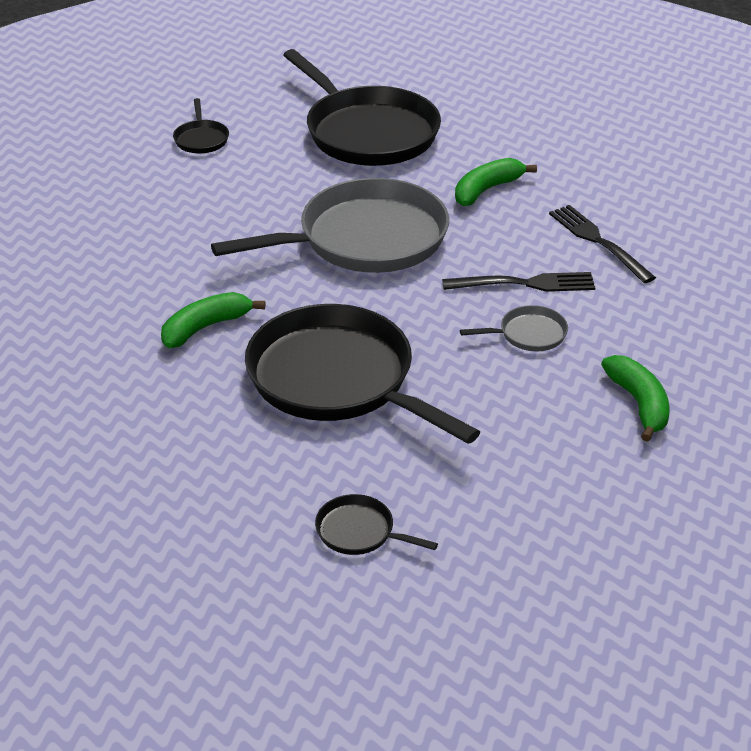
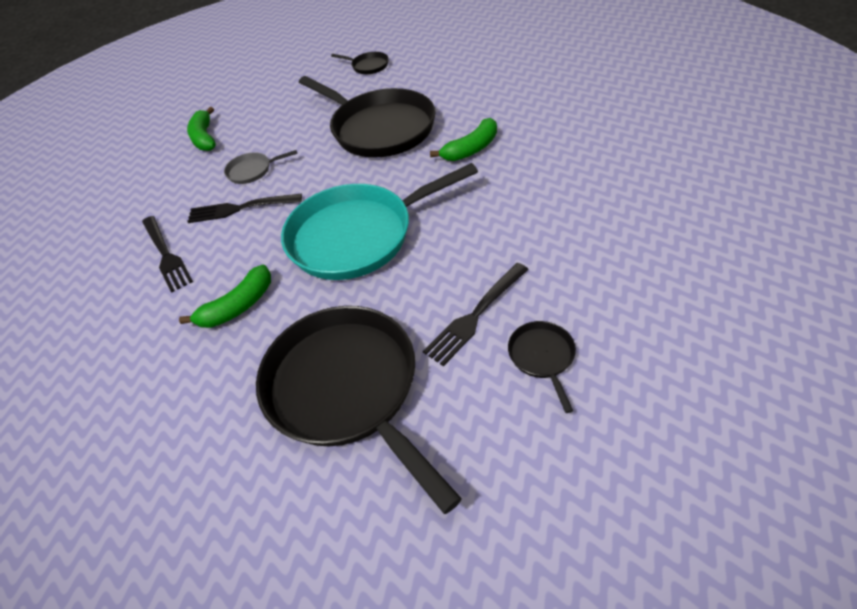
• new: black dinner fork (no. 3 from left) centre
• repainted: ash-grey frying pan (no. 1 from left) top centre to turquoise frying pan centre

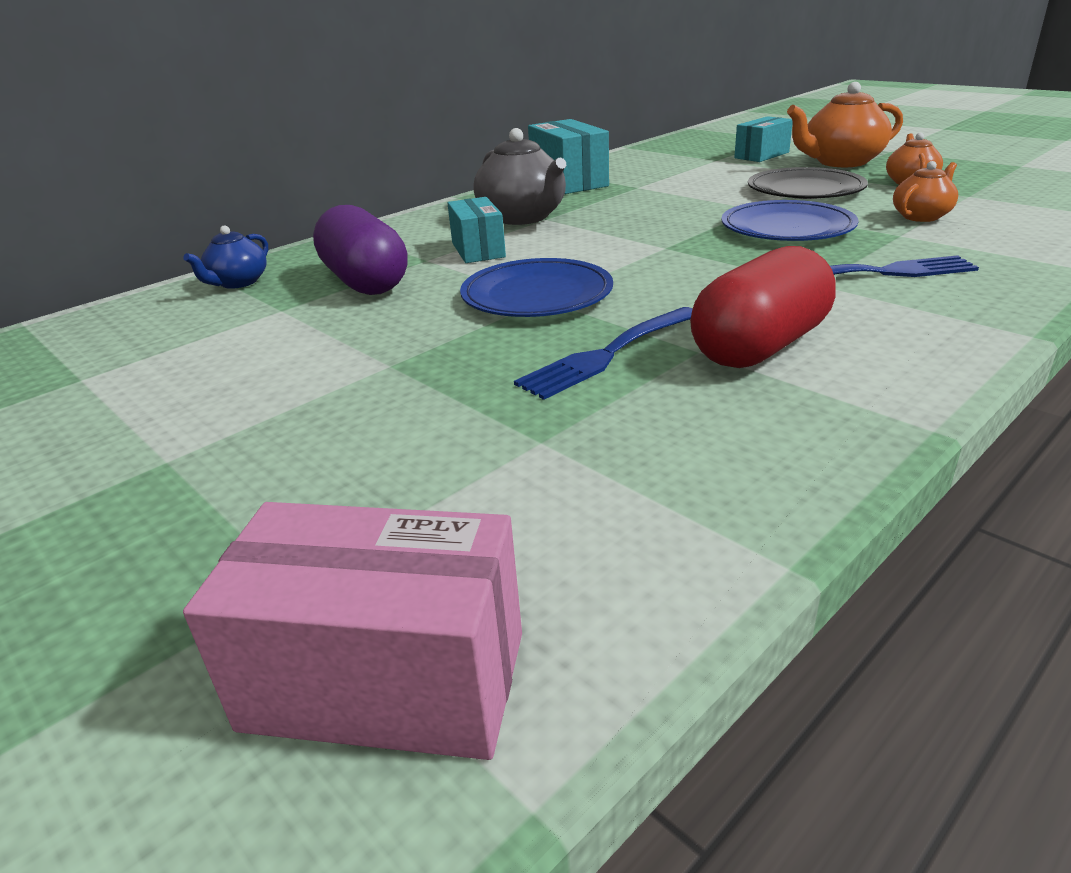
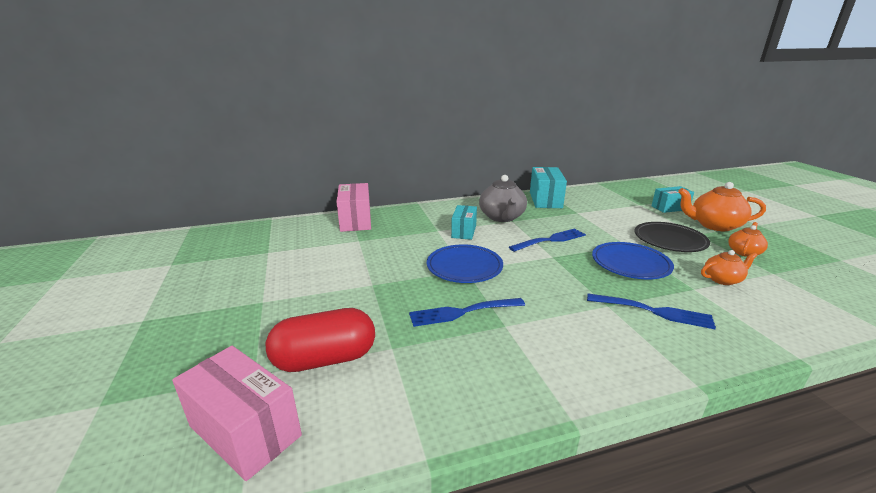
• gone: violet pill shape top centre
• new: royal blue dinner fork (no. 2 from left) centre
• shifted: crimson pill shape middle right to bottom centre
• swapped: royal blue china teapot top left to rosy box (no. 2 from left) centre

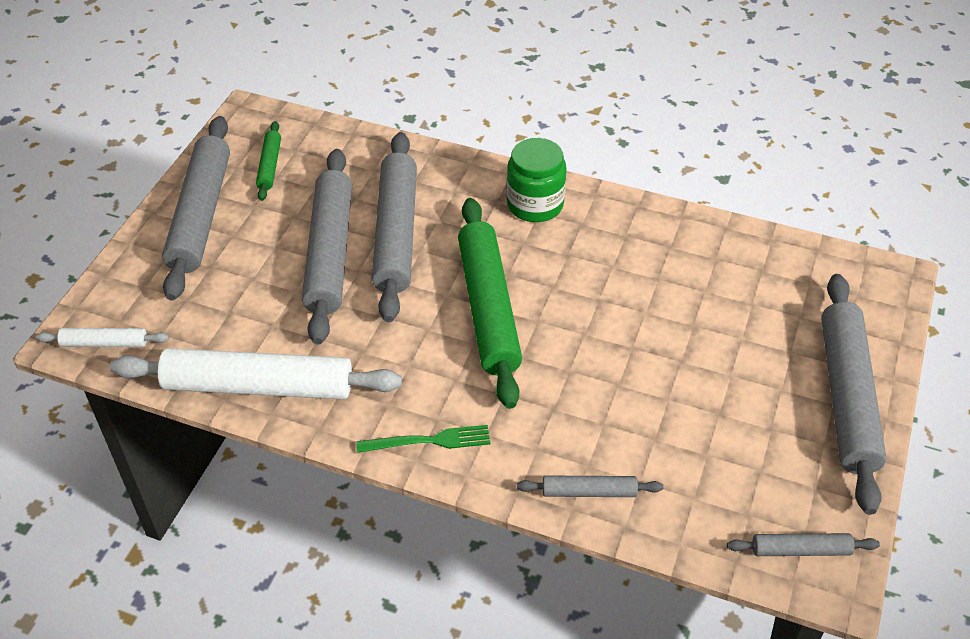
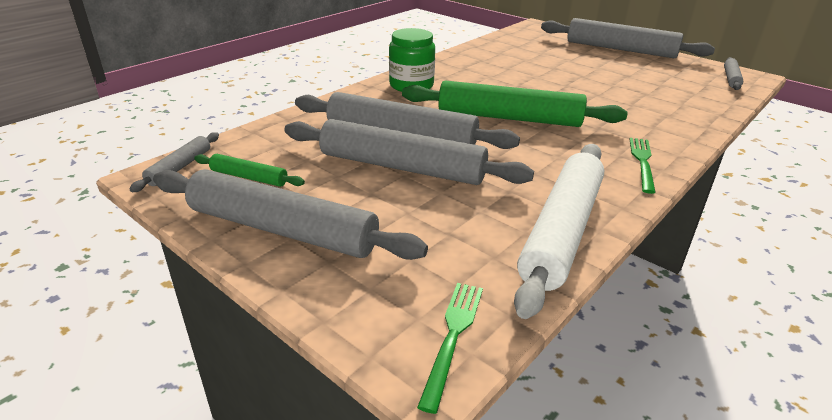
• shifted: ash-grey dough roller (no. 4 from left in the first image) bottom centre to ash-grey dough roller (no. 1 from left) middle left
• swapped: pure white dough roller (no. 1 from left) middle left to emerald dinner fork (no. 1 from left) bottom centre

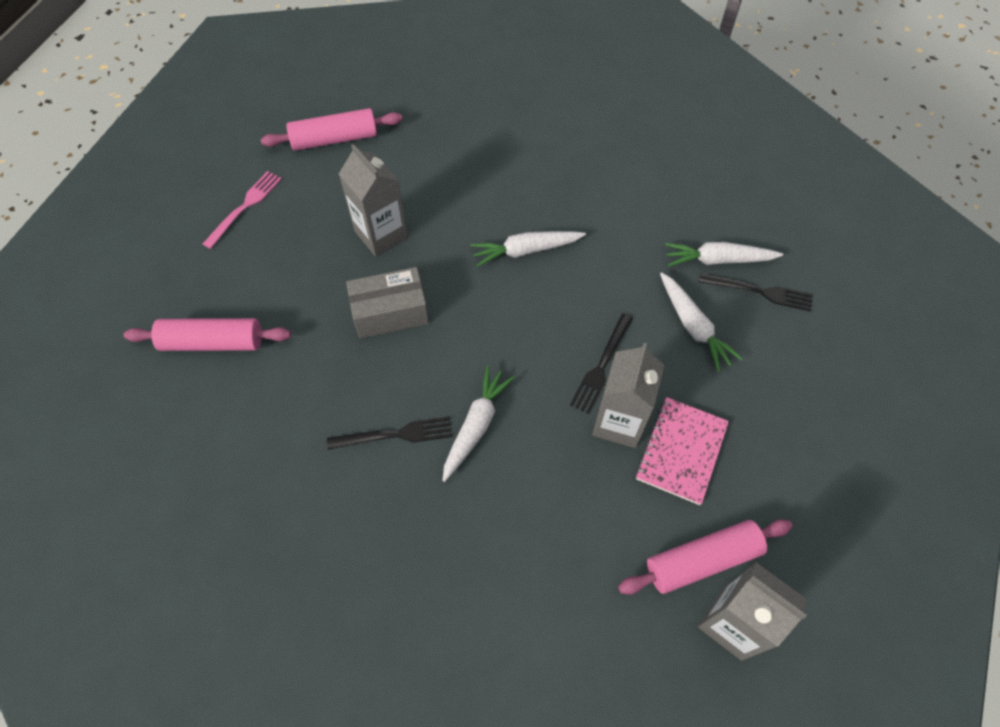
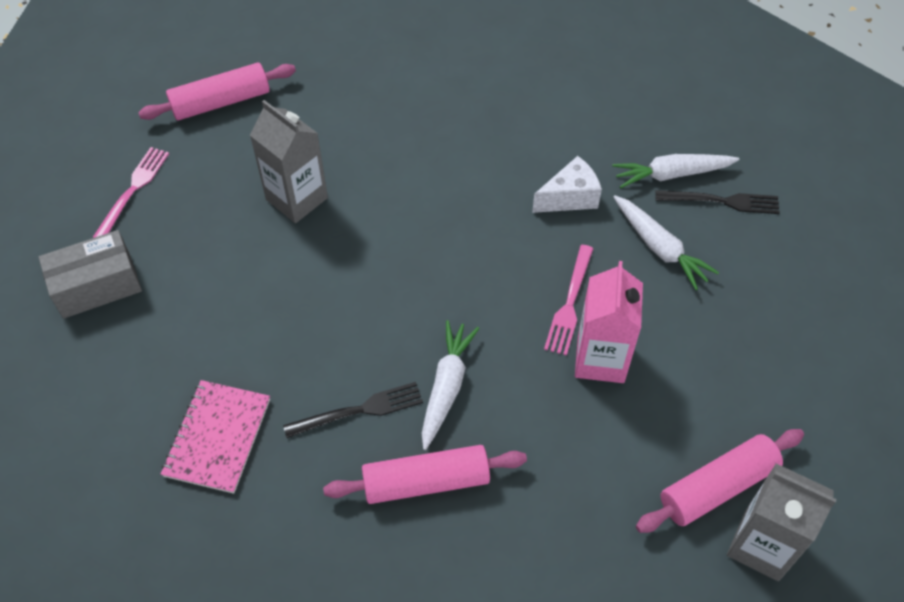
• gone: pure white toy carrot (no. 2 from left) centre
• new: pure white cheese wedge top centre
• shifted: rosy dough roller (no. 1 from left in the first image) middle left to rosy dough roller (no. 2 from left) bottom centre
• shifted: ash-grey box centre to middle left
• shifted: rosy exercise book middle right to bottom left
• repainted: black dinner fork (no. 2 from left) centre to rosy dinner fork (no. 2 from left) centre
• repainted: ash-grey milk carton (no. 2 from left) centre to rosy milk carton middle right

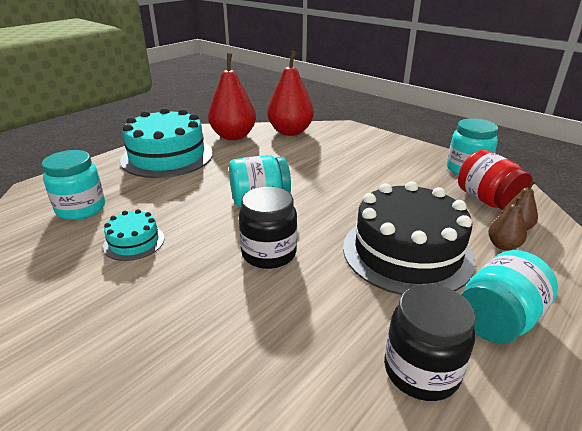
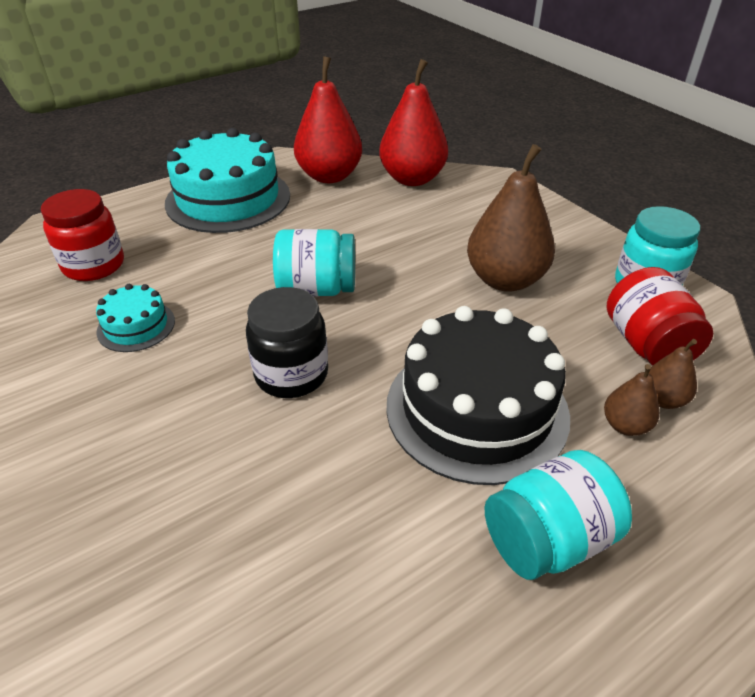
• gone: black preserve jar (no. 2 from left) bottom right
• new: dark brown pear (no. 1 from left) top right
• repainted: turquoise preserve jar (no. 1 from left) middle left to crimson preserve jar (no. 1 from left) middle left

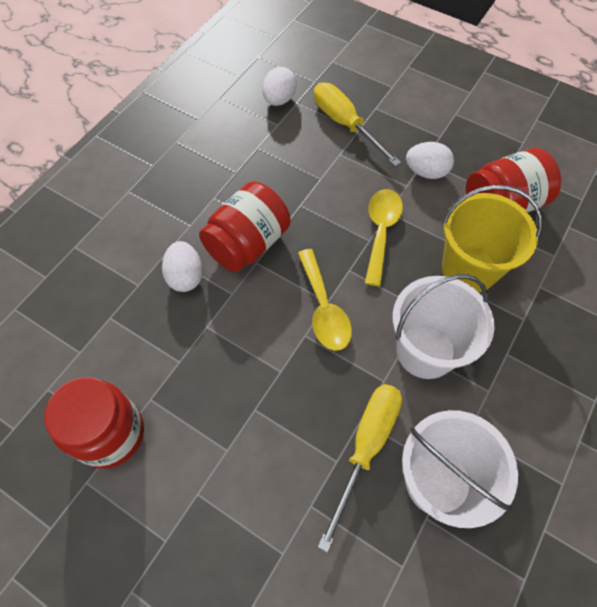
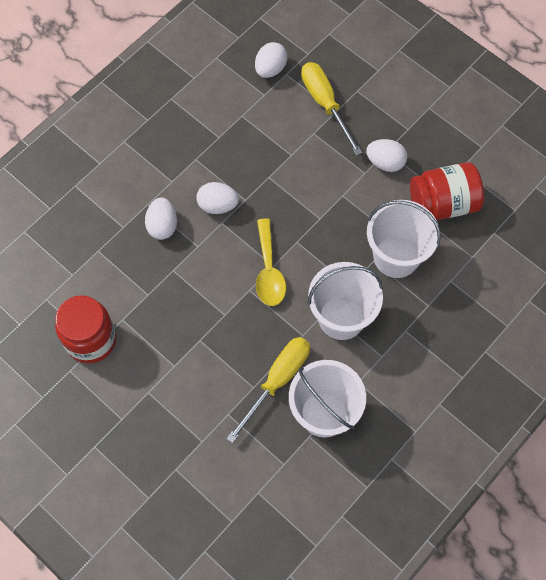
• gone: yellow tablespoon (no. 2 from left) centre
• swapped: crimson preserve jar (no. 2 from left) centre to pure white egg shape (no. 2 from left) centre
• repainted: yellow bucket middle right to pure white bucket (no. 3 from left) middle right

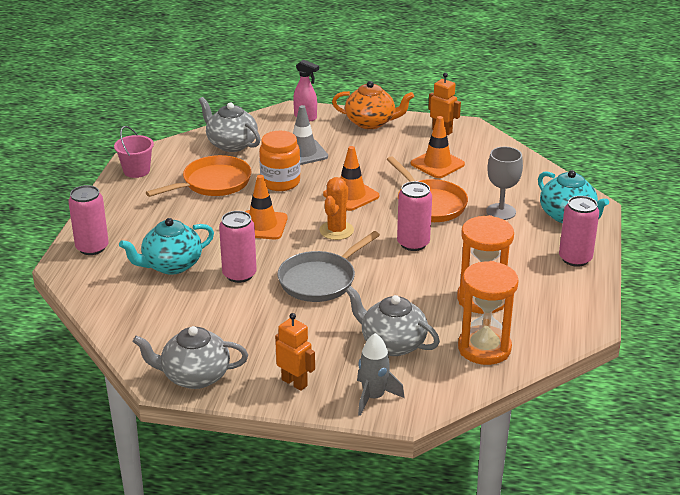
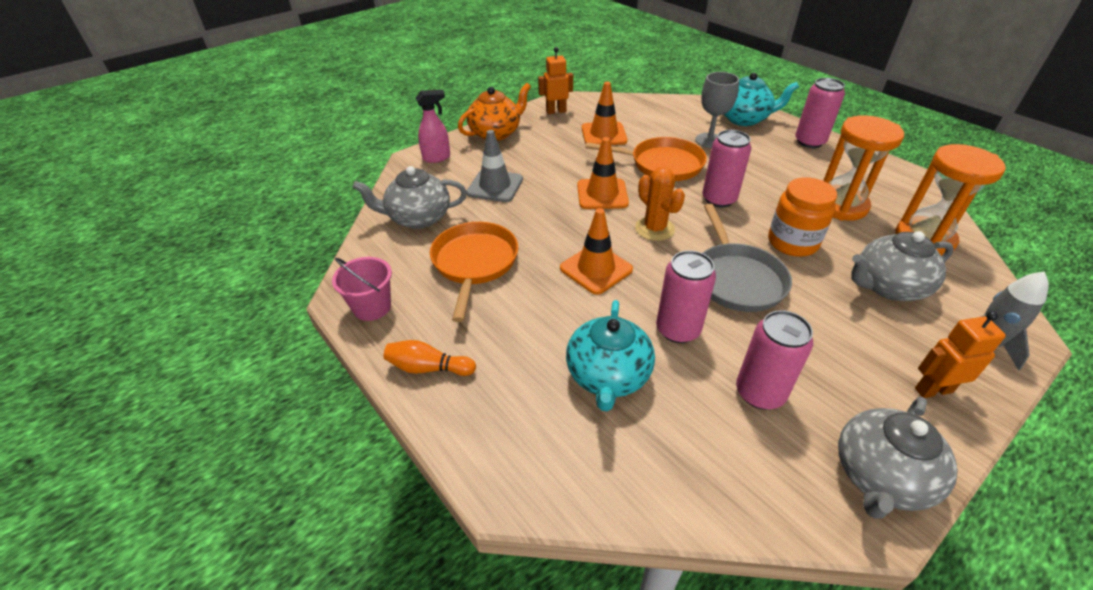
• new: bright orange skittle centre
• shifted: rosy soda can (no. 1 from left in the first image) middle left to rosy soda can (no. 3 from left) middle right
• shifted: bright orange preserve jar top centre to middle right

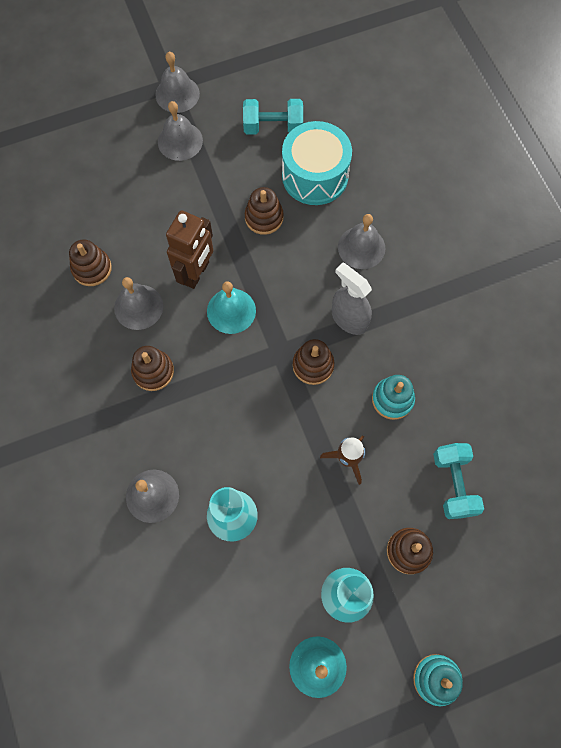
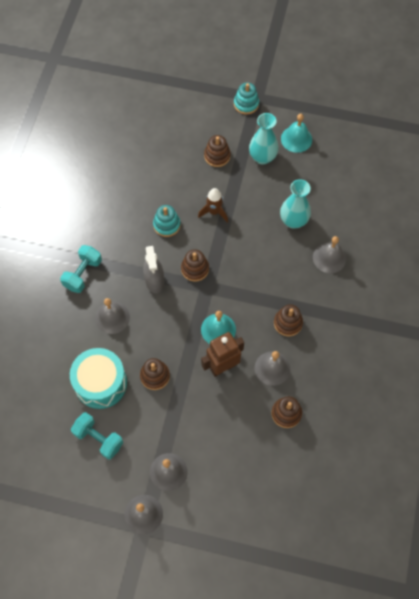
• shifted: turquoise free weight (no. 2 from left in the first image) middle right to turquoise free weight (no. 1 from left) middle left

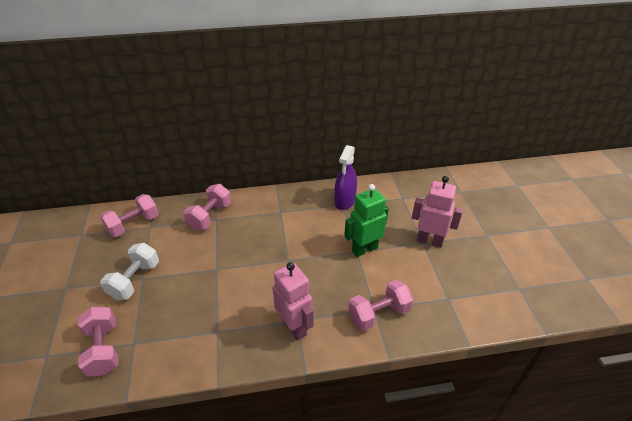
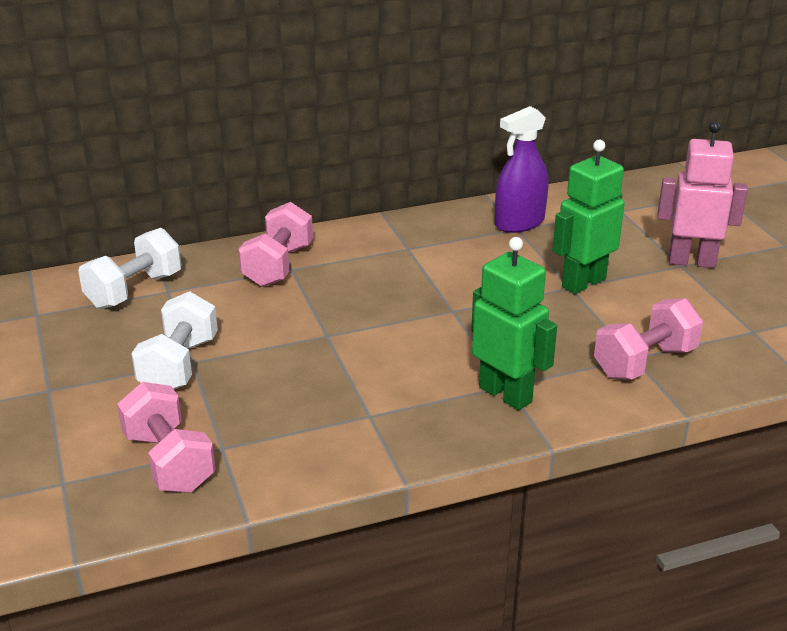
• repainted: rosy free weight (no. 2 from left) middle left to pure white free weight (no. 1 from left) middle left
• repainted: rosy robot figure (no. 1 from left) bottom centre to emerald robot figure (no. 1 from left) centre
• rotated: violet sprayer centre = top centre 45 degrees clockwise

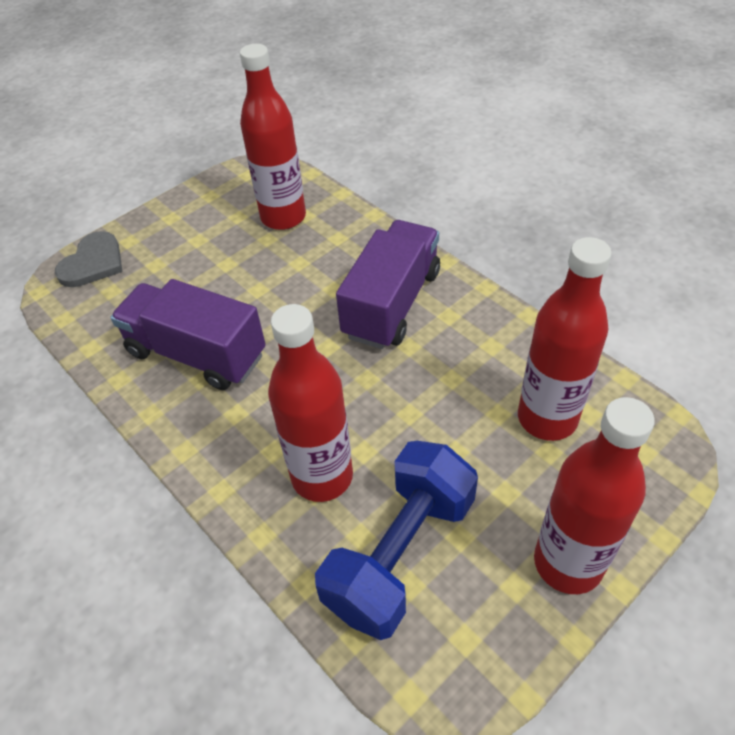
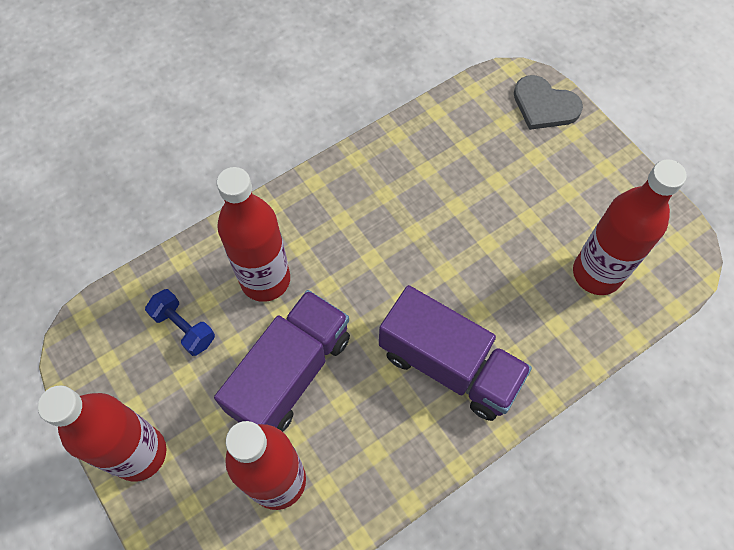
• shifted: violet toy truck (no. 1 from left) middle left to centre
• scaled: royal blue free weight bottom centre = middle left x0.49

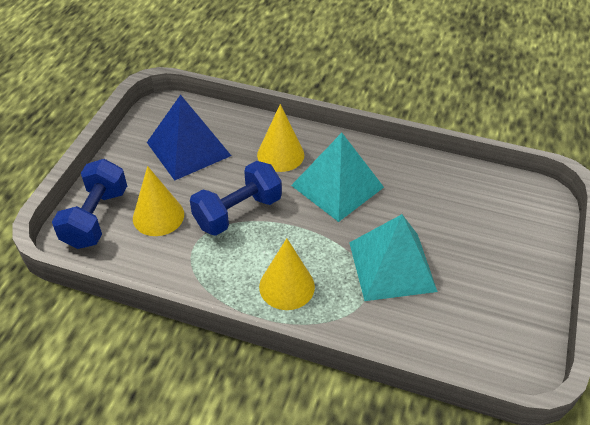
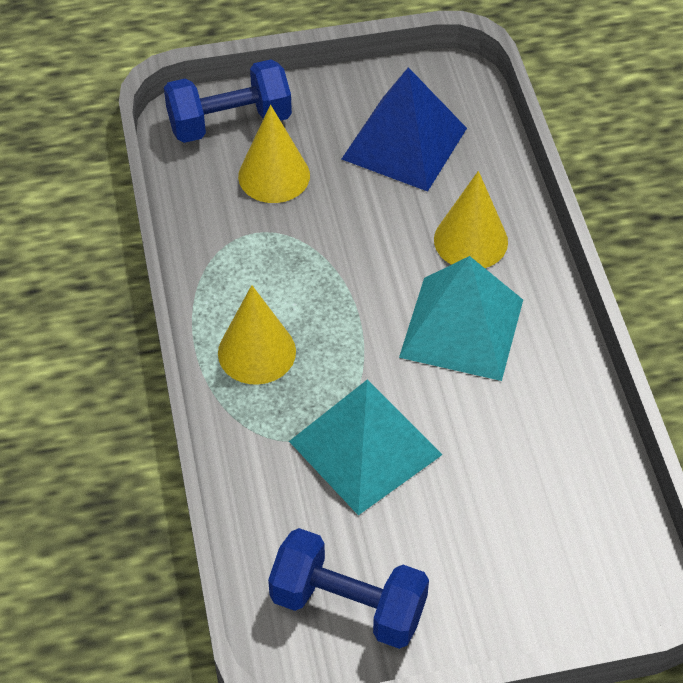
• shifted: royal blue free weight (no. 2 from left) centre to bottom centre

